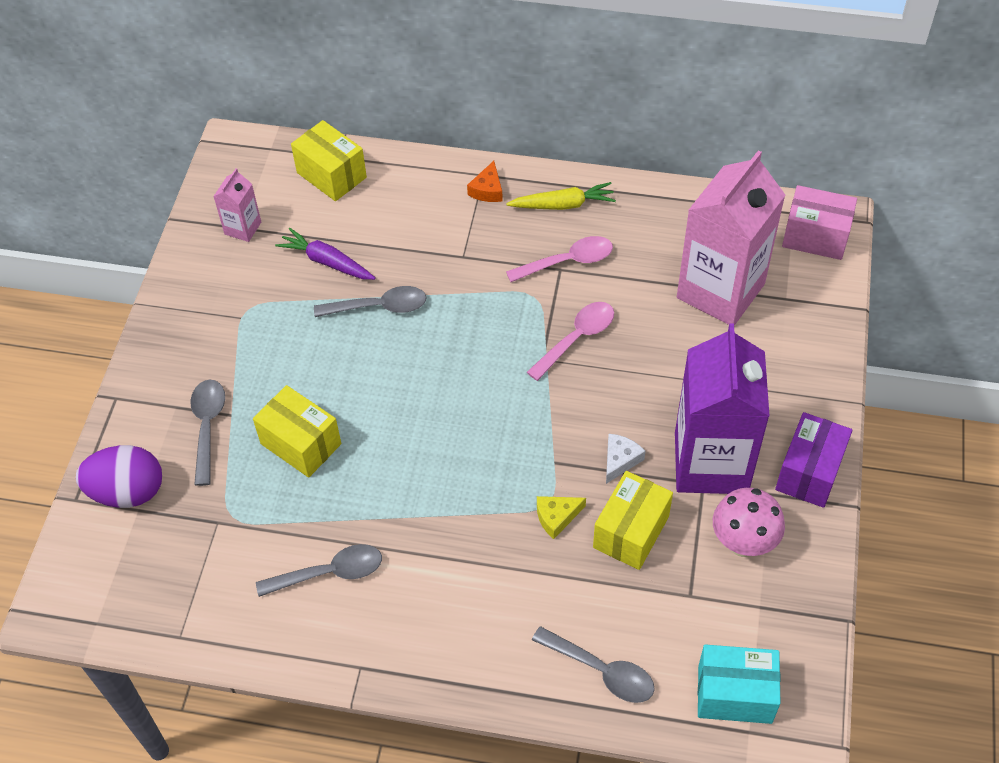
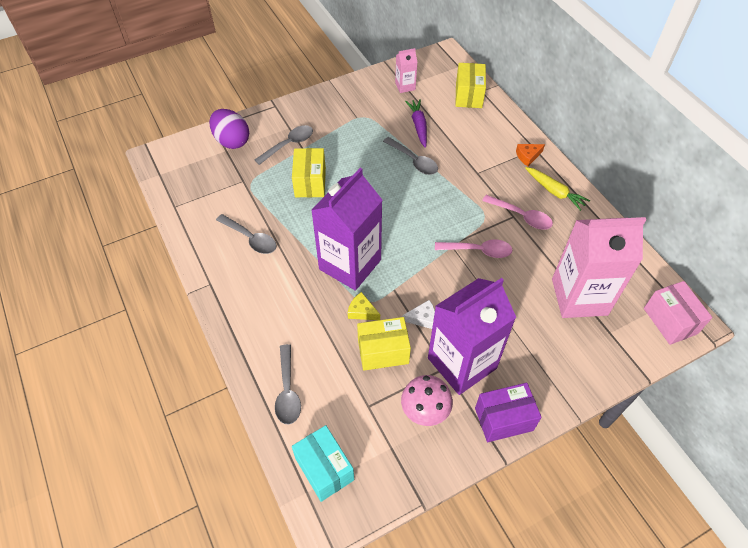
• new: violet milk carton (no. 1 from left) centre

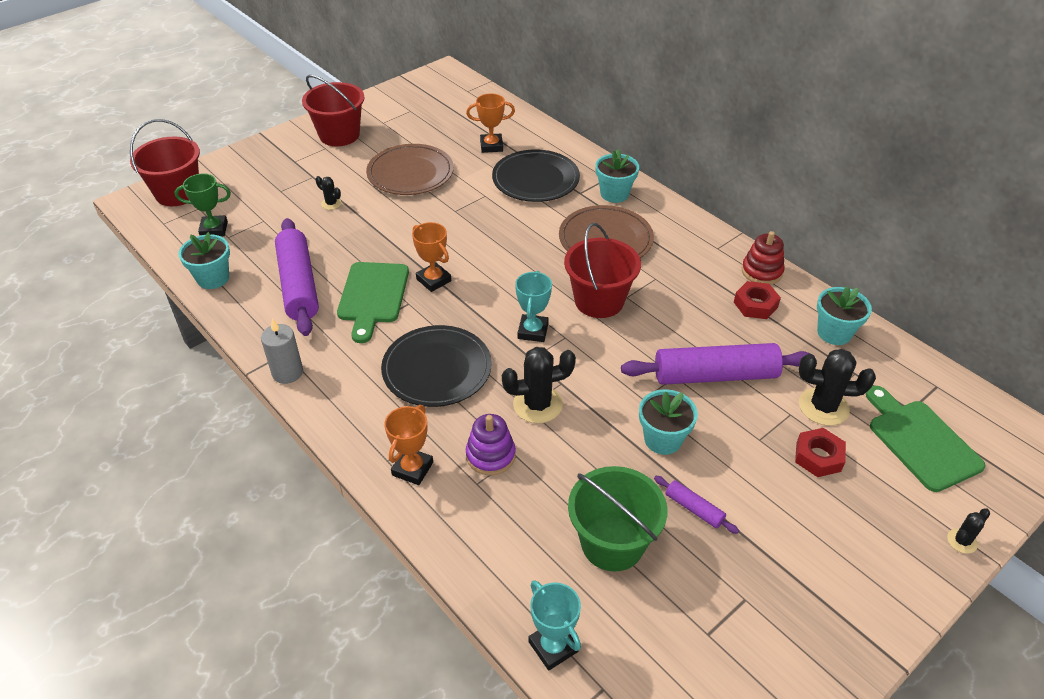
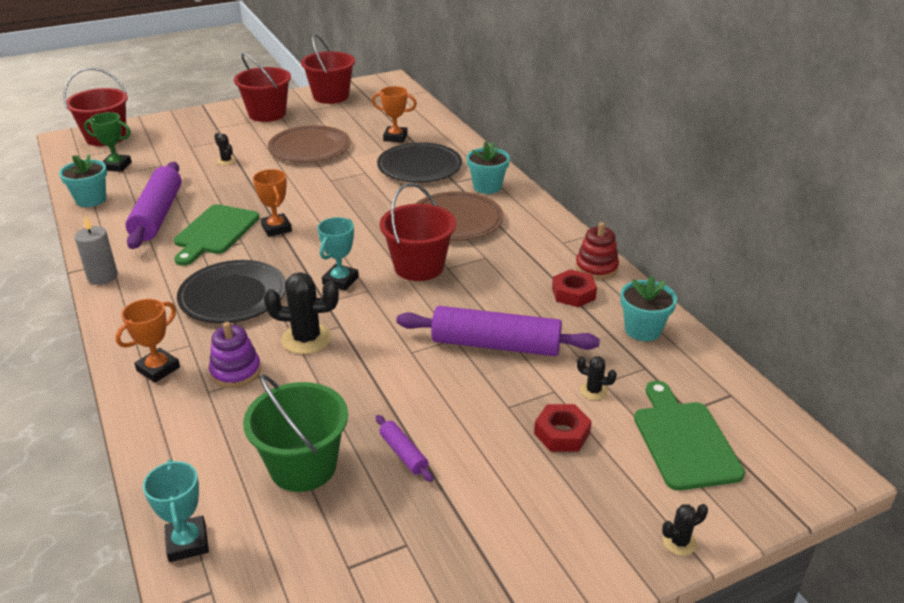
• gone: turquoise potted plant (no. 3 from left) centre
• new: crimson bucket (no. 3 from left) top centre
• scaled: black saguaro cactus (no. 3 from left) middle right = centre x0.51

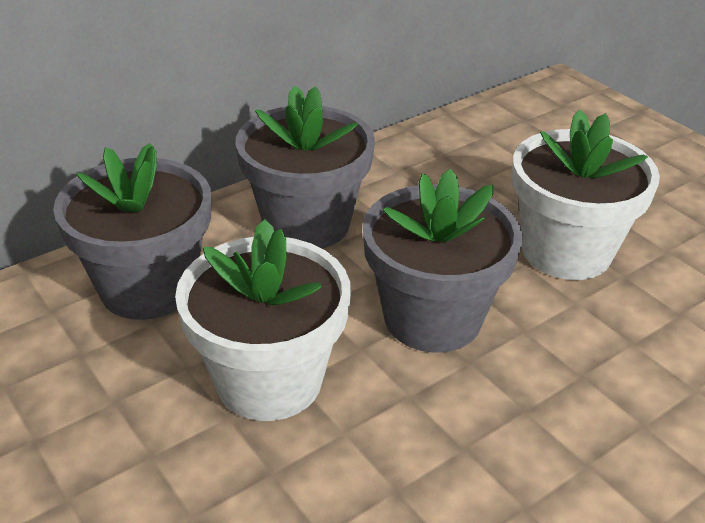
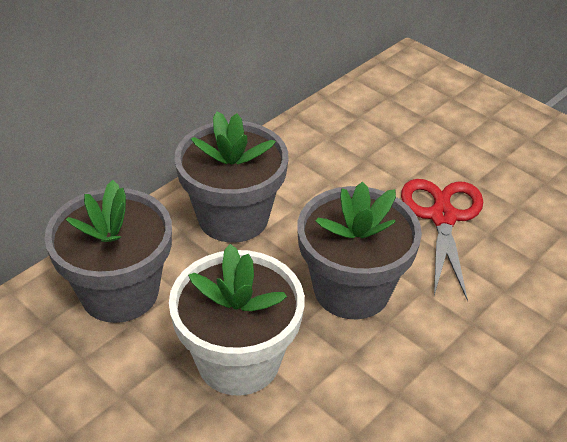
• swapped: pure white potted plant (no. 2 from left) middle right to crimson pair of scissors middle right

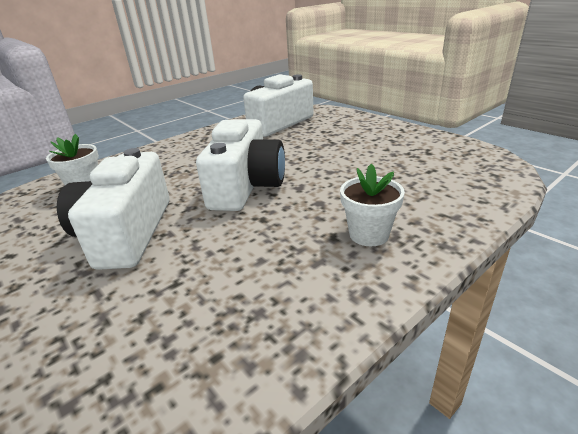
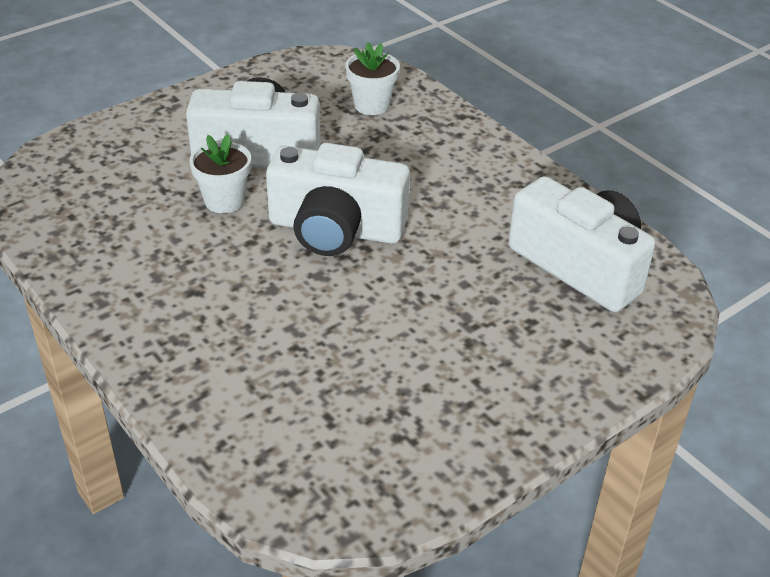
• shifted: pure white potted plant (no. 2 from left in the first image) centre to pure white potted plant (no. 1 from left) top left

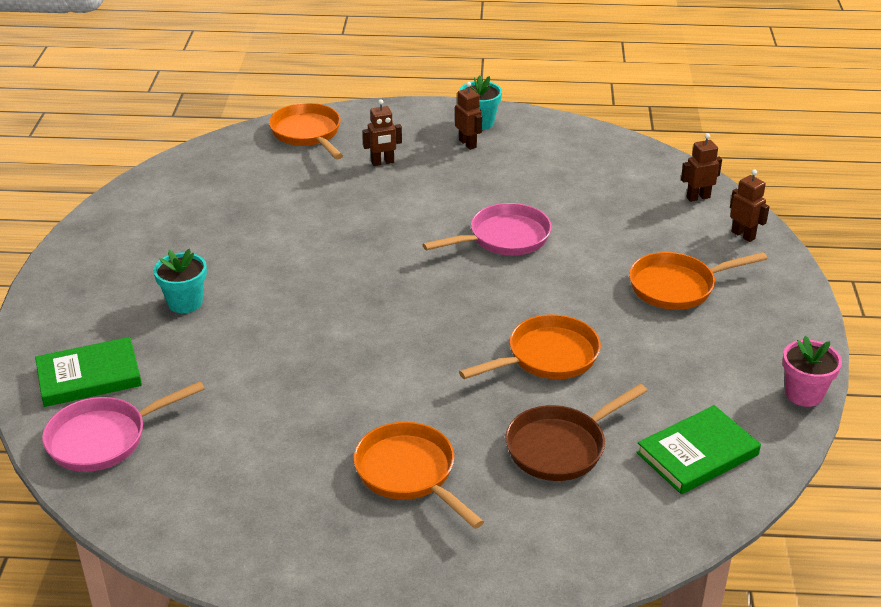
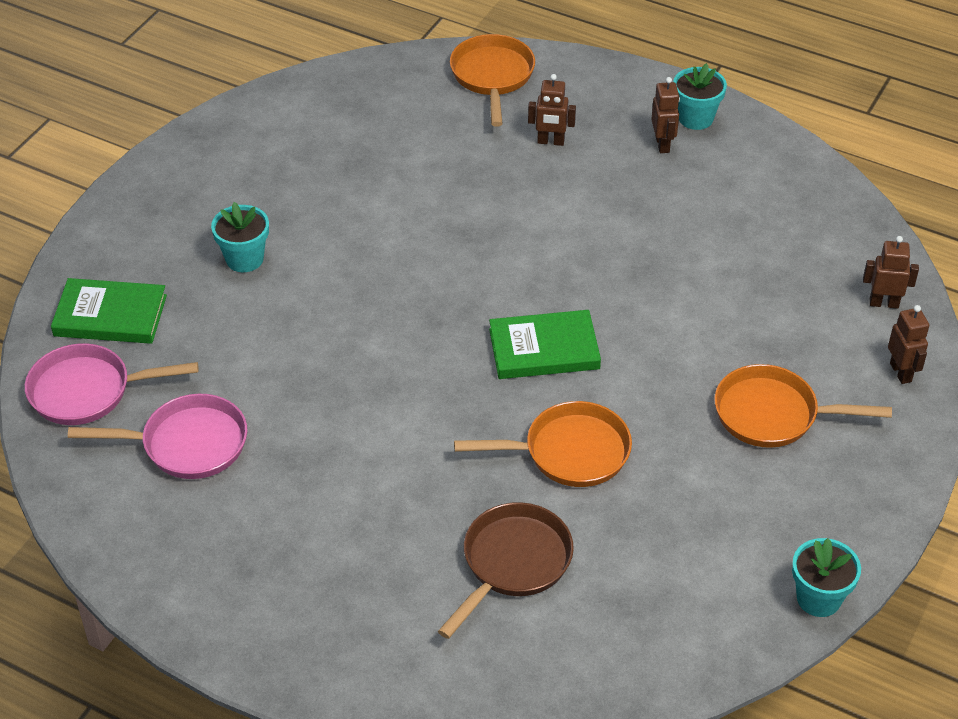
• gone: bright orange frying pan (no. 2 from left) bottom centre
• shifted: rosy frying pan (no. 2 from left) centre to middle left
• shifted: emerald hardback (no. 2 from left) bottom right to centre
• repainted: rosy potted plant middle right to turquoise potted plant (no. 3 from left) bottom right
• rotated: dark brown frying pan bottom centre = bottom centre 135 degrees clockwise

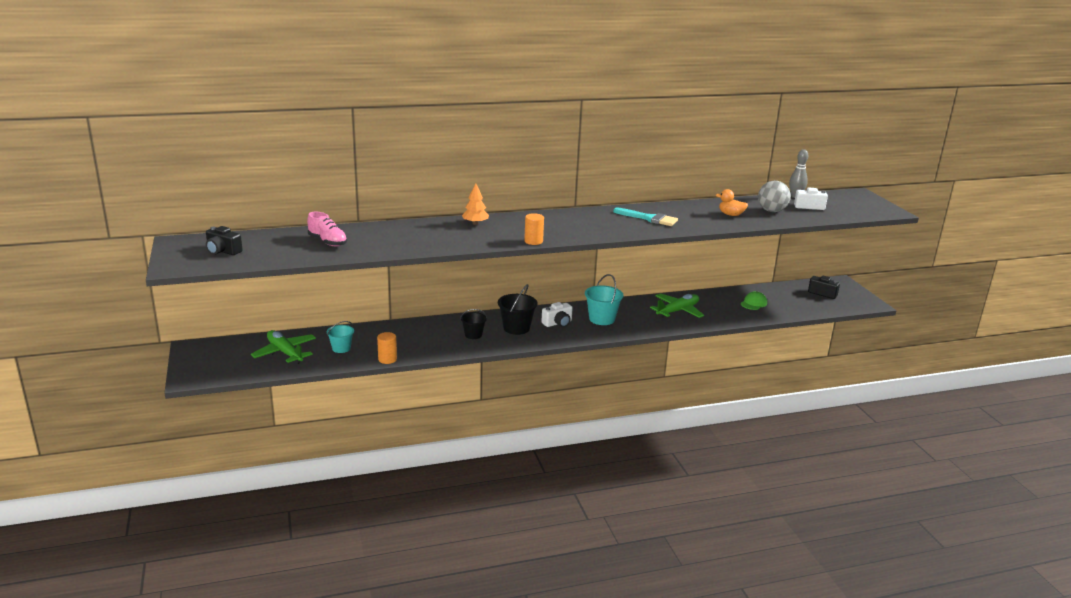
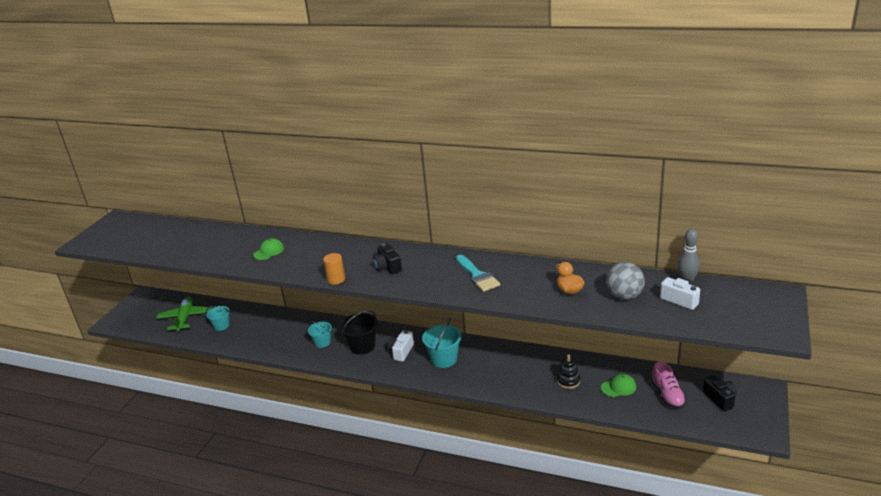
• gone: bright orange cylinder (no. 1 from left) centre
• gone: bright orange toy tree centre
• gone: emerald plane (no. 2 from left) centre
• new: emerald peaked cap (no. 1 from left) middle left
• new: black stacking rings bottom centre
• shifted: black camera (no. 1 from left) middle left to centre
• shifted: rosy shoe middle left to bottom right
• repainted: black bucket (no. 1 from left) centre to turquoise bucket (no. 2 from left) bottom centre
• rotated: pure white camera (no. 1 from left) centre = bottom centre 105 degrees clockwise

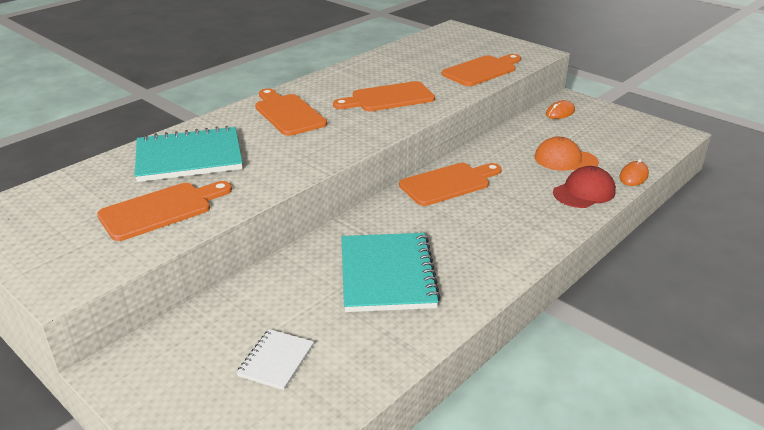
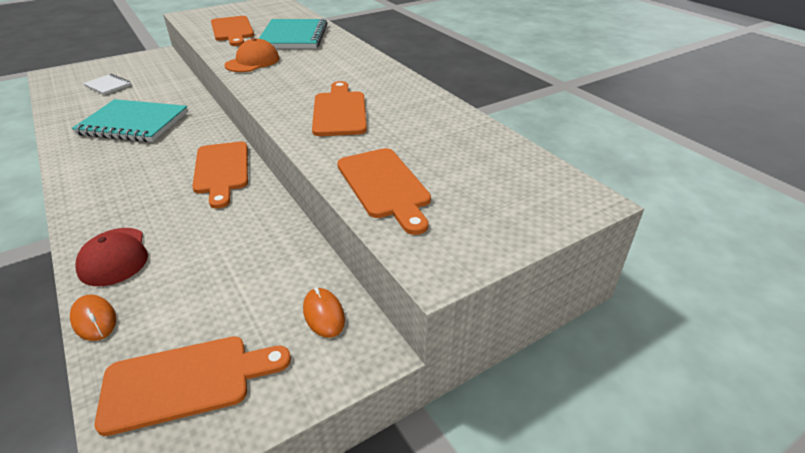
• shifted: bright orange cutting board (no. 2 from left in the first image) top centre to bright orange cutting board (no. 1 from left) bottom left
• shifted: bright orange peaked cap middle right to top left

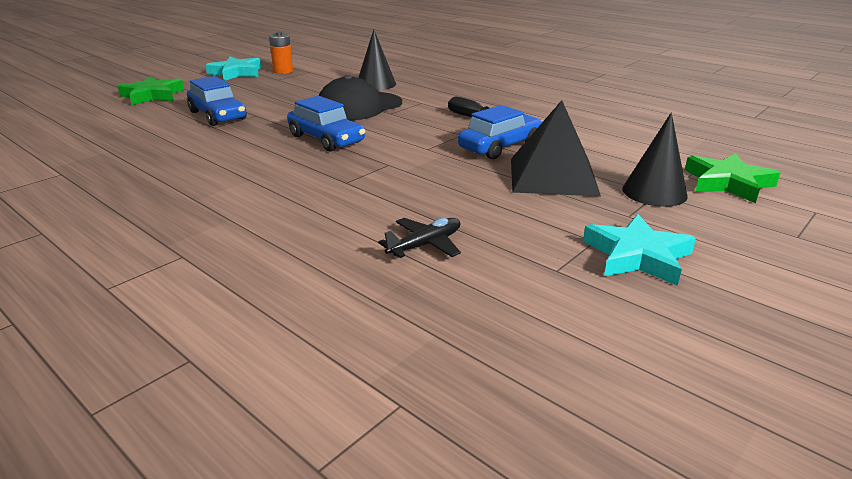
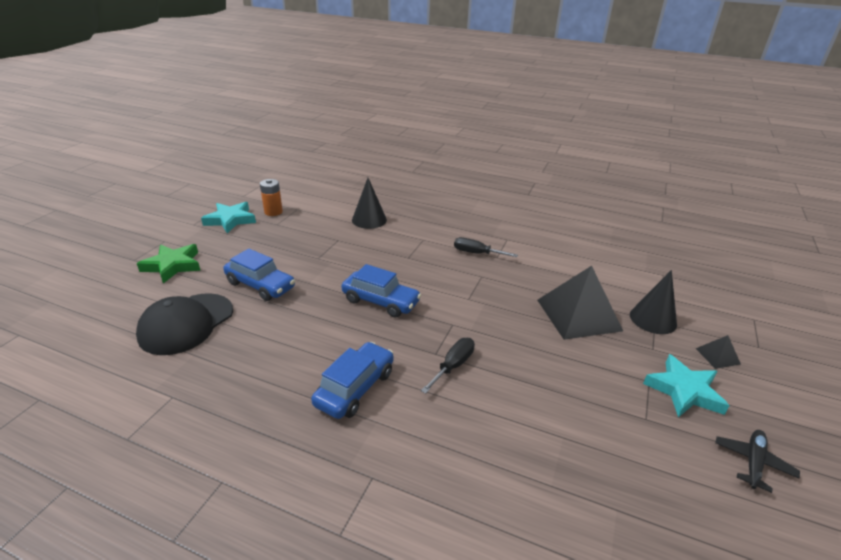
• gone: emerald star (no. 2 from left) middle right
• new: black screwdriver (no. 1 from left) centre
• new: black solid pyramid (no. 2 from left) middle right
• shifted: black peaked cap top centre to middle left
• shifted: black plane centre to bottom right
• shifted: royal blue car (no. 3 from left in the first image) top centre to royal blue car (no. 2 from left) bottom centre

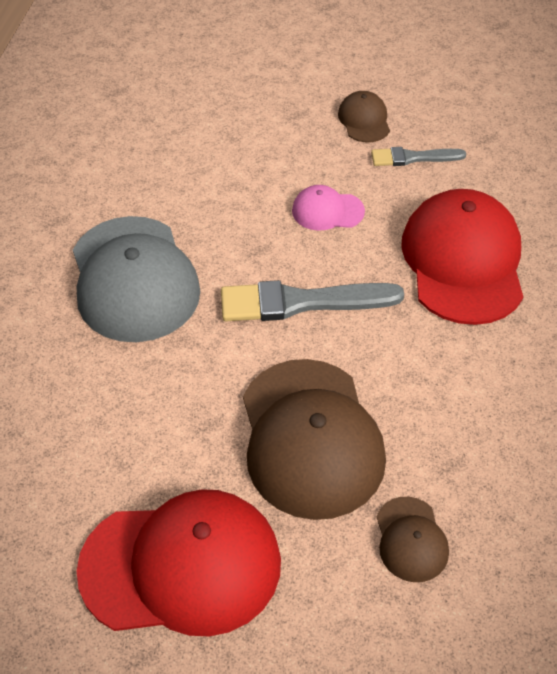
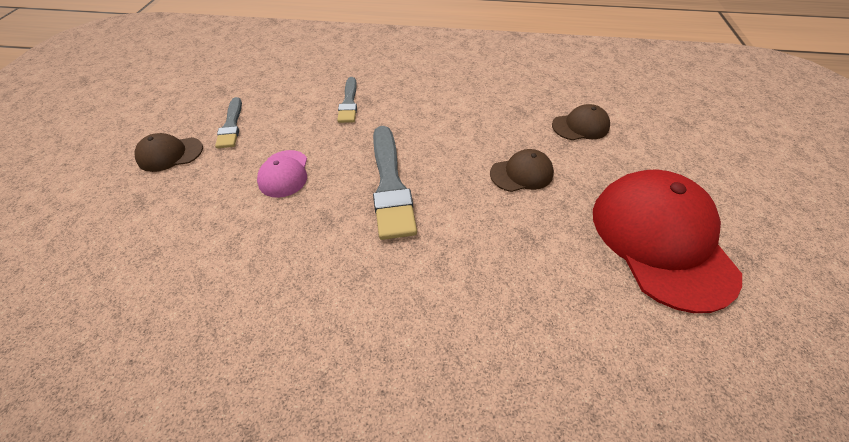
• gone: ash-grey peaked cap middle left
• swapped: crimson peaked cap (no. 2 from left) middle right to ash-grey paint brush (no. 2 from left) top centre
• scaled: dark brown peaked cap (no. 1 from left in the first image) centre = centre x0.47

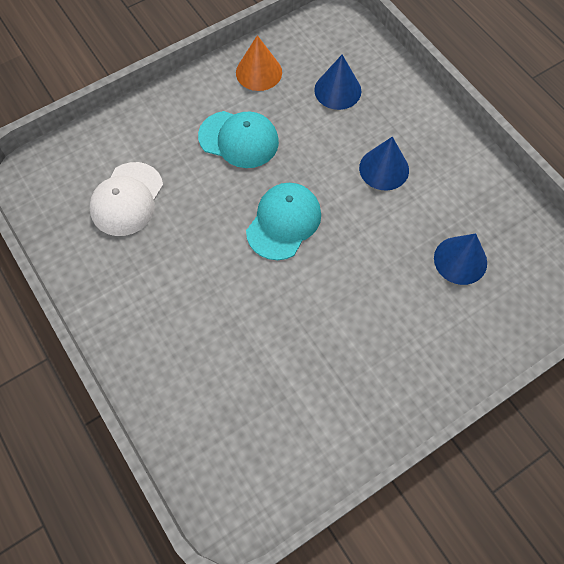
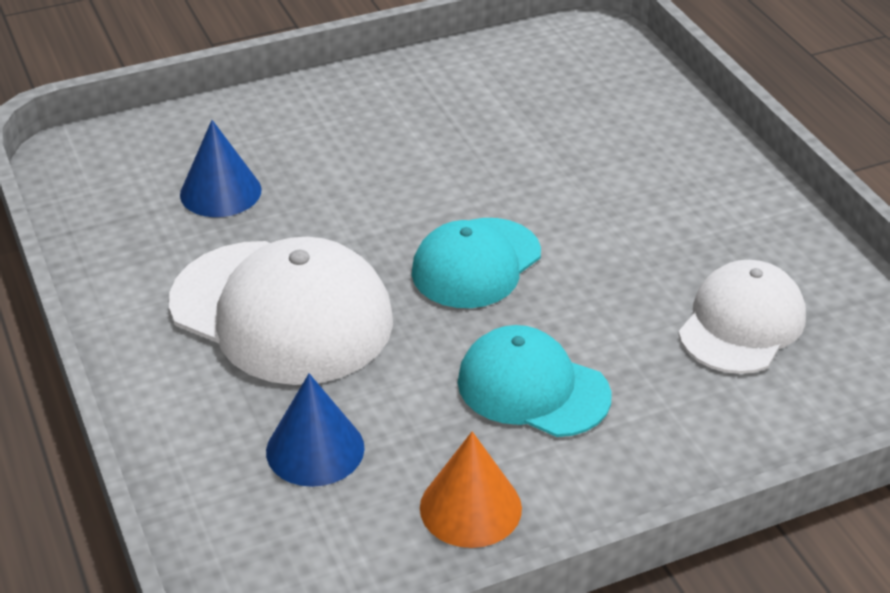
• swapped: royal blue cone shape (no. 2 from left) top right to pure white peaked cap (no. 1 from left) middle left

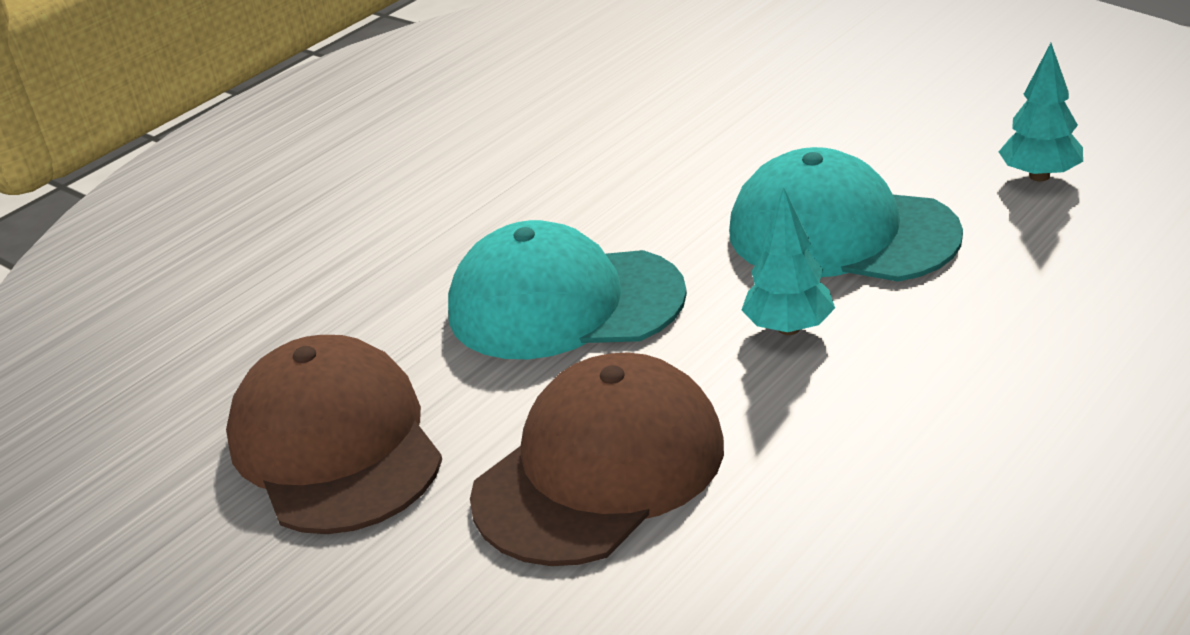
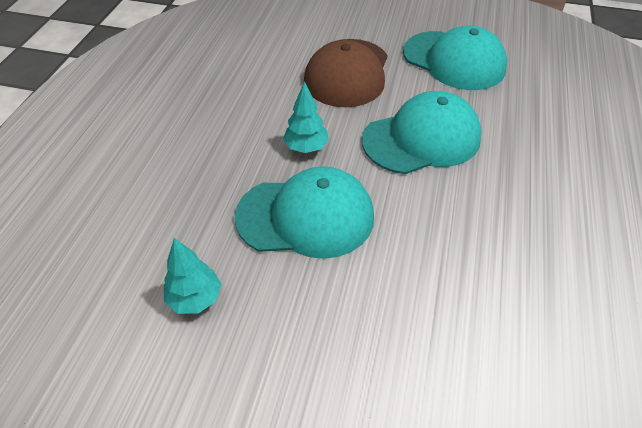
• repainted: dark brown peaked cap (no. 1 from left) bottom left to turquoise peaked cap (no. 3 from left) top right

